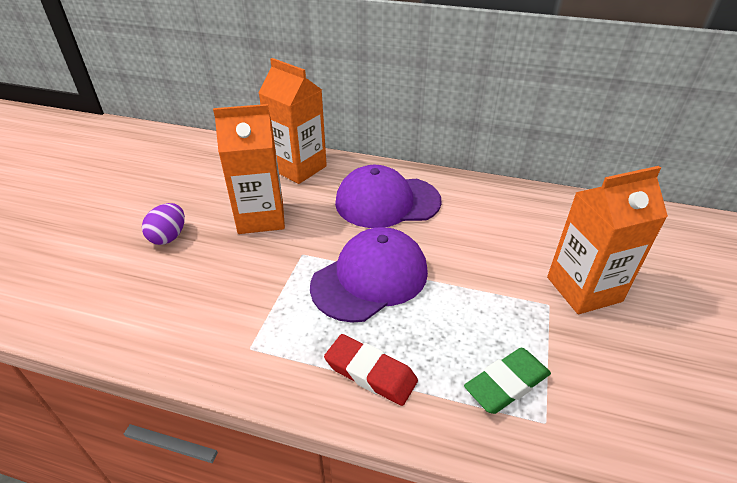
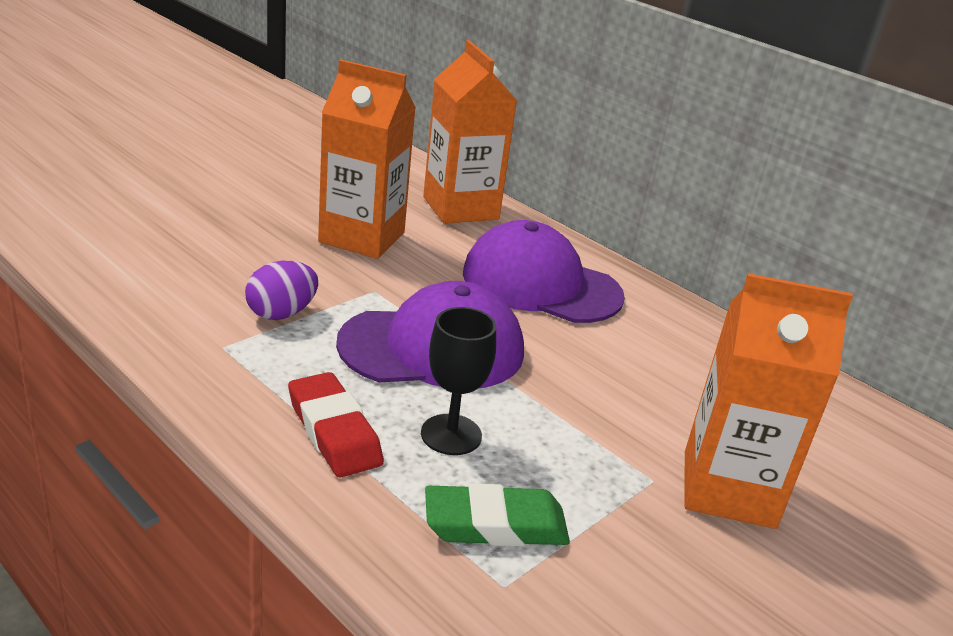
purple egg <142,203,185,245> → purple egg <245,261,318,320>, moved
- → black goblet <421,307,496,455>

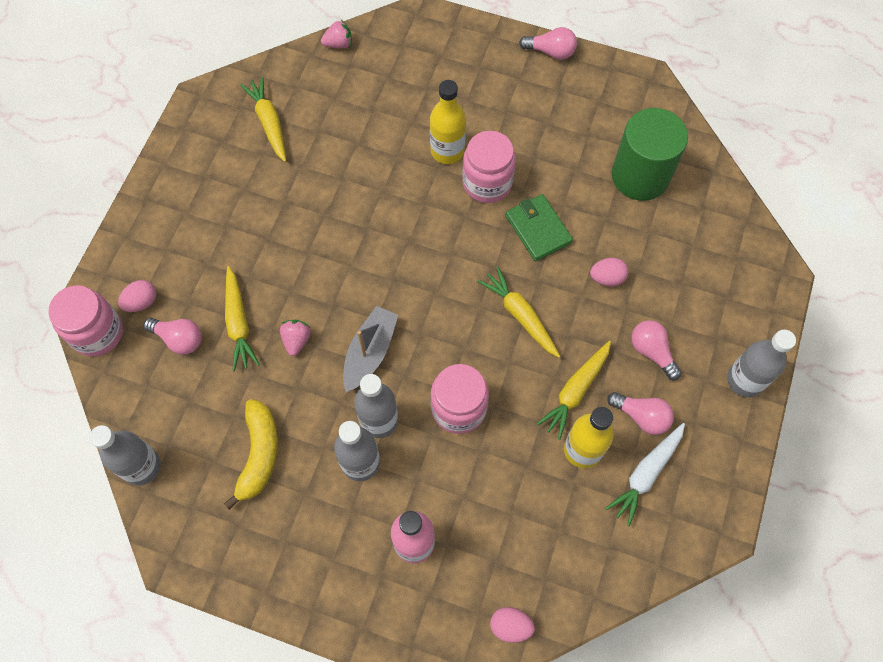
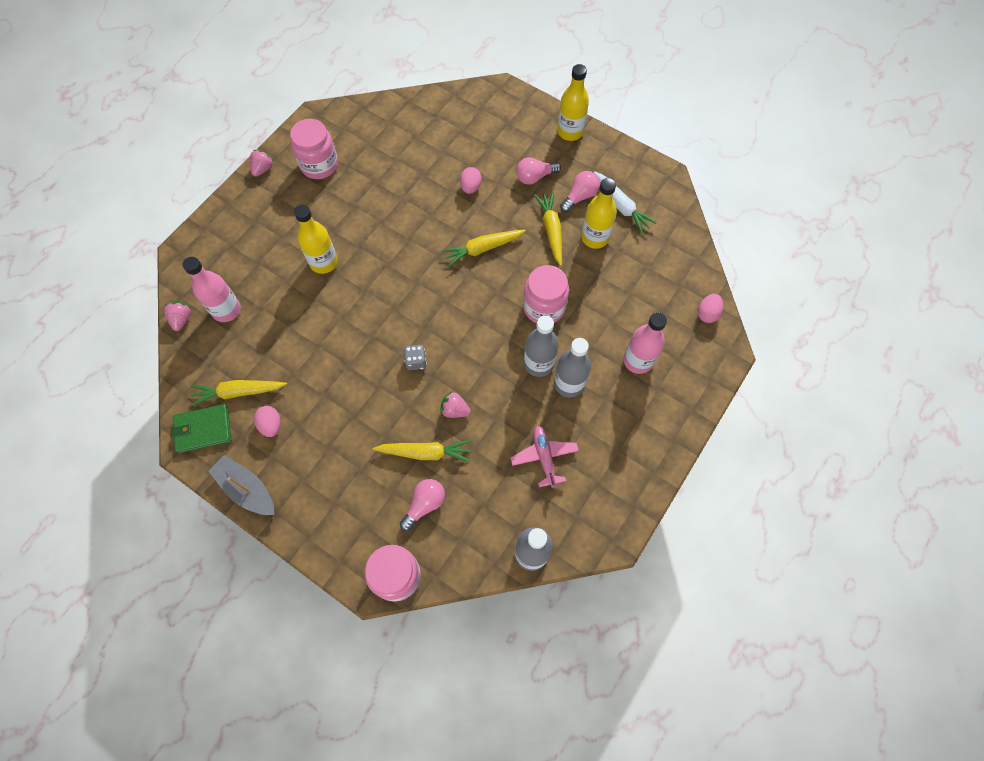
pink light bulb <519,27,577,60> → pink strawberry <250,150,273,177>
green cylinder <612,108,688,201> → -
pink jar <462,131,516,203> → pink jar <290,119,338,179>, moved
green wallet <505,194,573,261> → green wallet <171,404,231,453>, moved
pink egg <118,280,156,312> → pink egg <254,406,281,437>, moved
grey boat <343,306,398,392> → grey boat <208,455,274,515>, moved
grey bottle <727,330,796,397> → yellow bottle <557,64,589,141>
yellow carrot <536,341,611,440> → yellow carrot <534,192,562,266>, 150 degrees counterclockwise
yellow banana <224,399,278,510> → pink plane <510,426,579,488>
- → pink bottle <183,257,241,322>
- → grey dice <404,345,427,370>

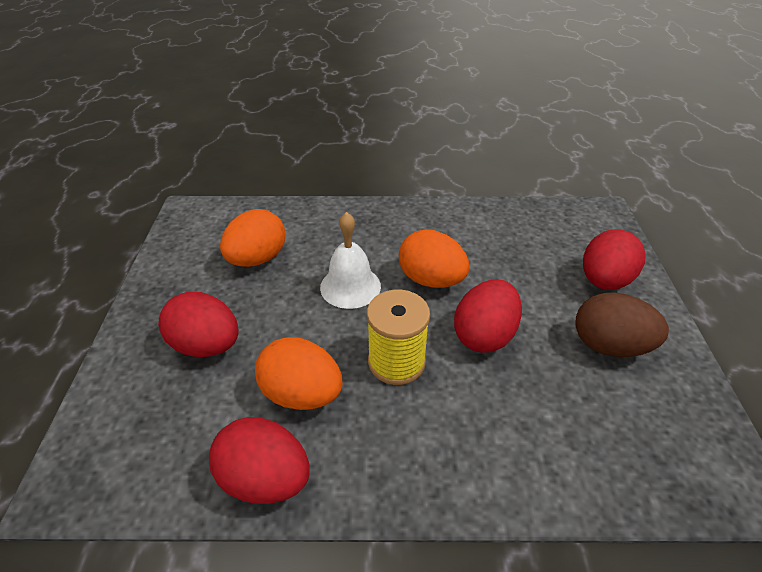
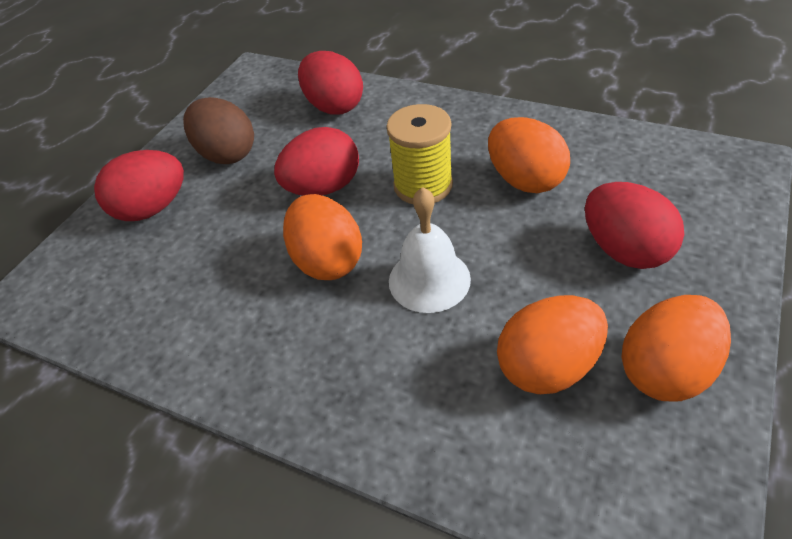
red egg <209,417,310,504> → red egg <298,51,363,115>, moved
- → orange egg <621,295,731,401>

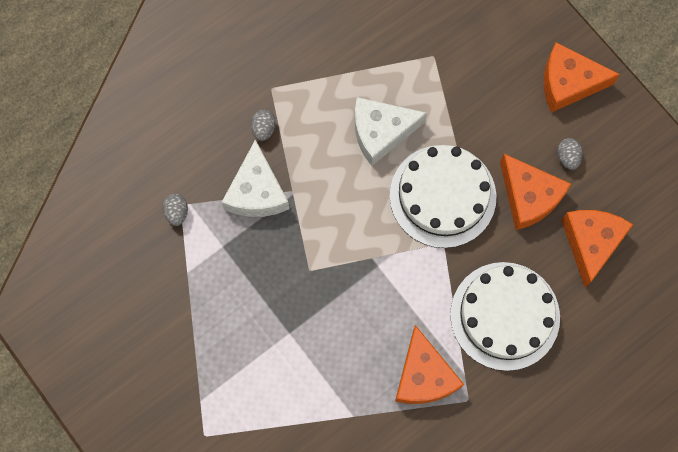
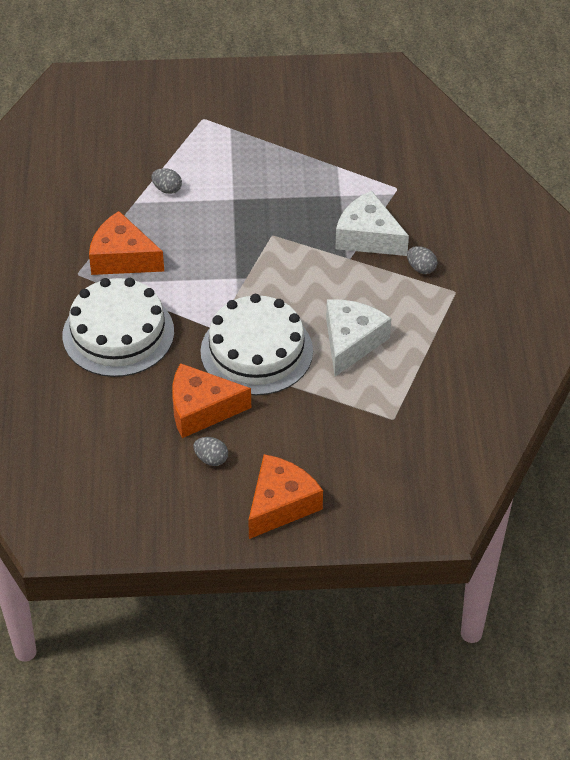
grey egg <163,194,188,226> → grey egg <151,168,182,194>, moved
orange cheese <562,210,633,287> → -

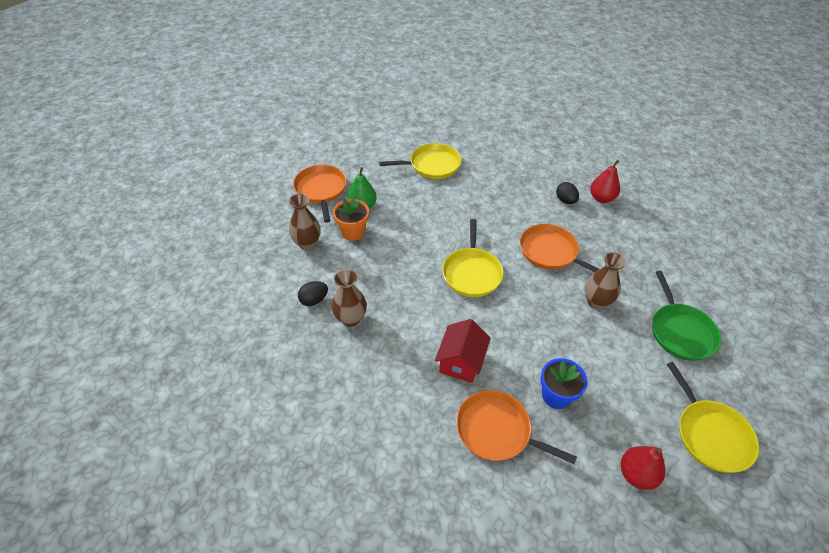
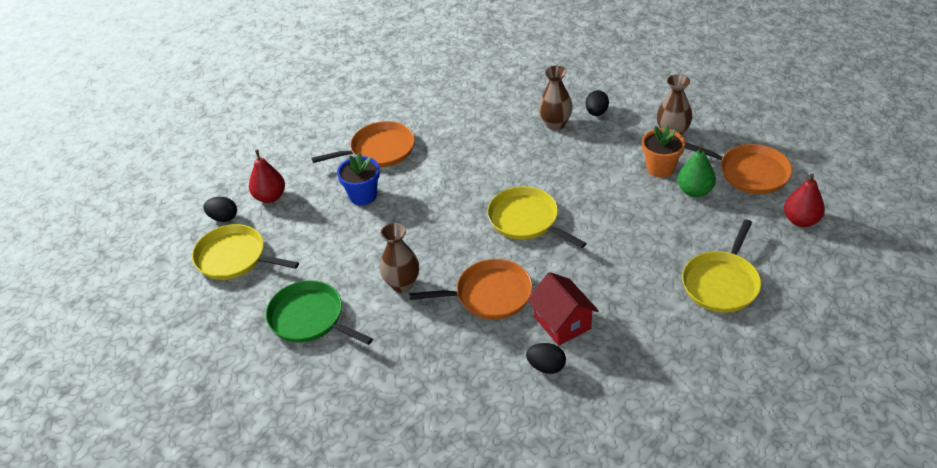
red pear <590,160,620,203> → red pear <784,173,825,227>, moved
red house <435,319,491,383> → red house <528,272,599,346>, moved
- → black egg <203,197,237,222>

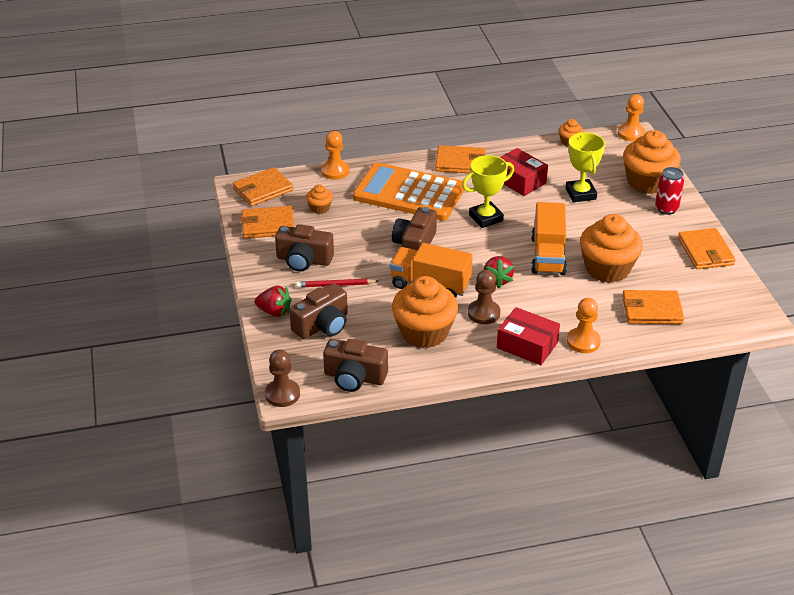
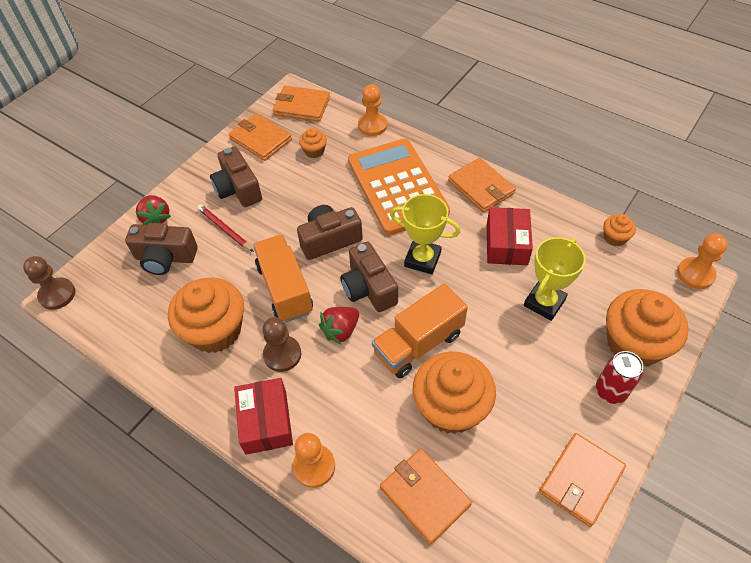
brown camera <323,339,388,392> → brown camera <340,242,398,312>, moved

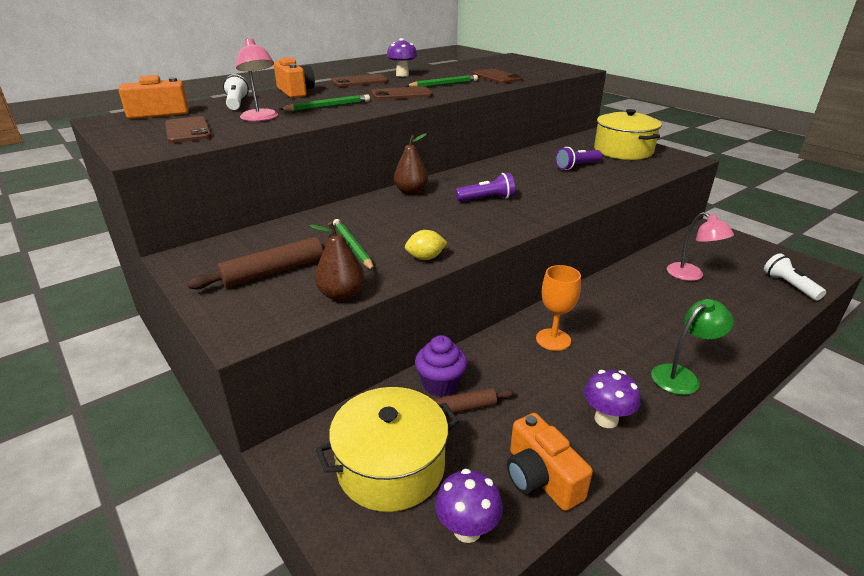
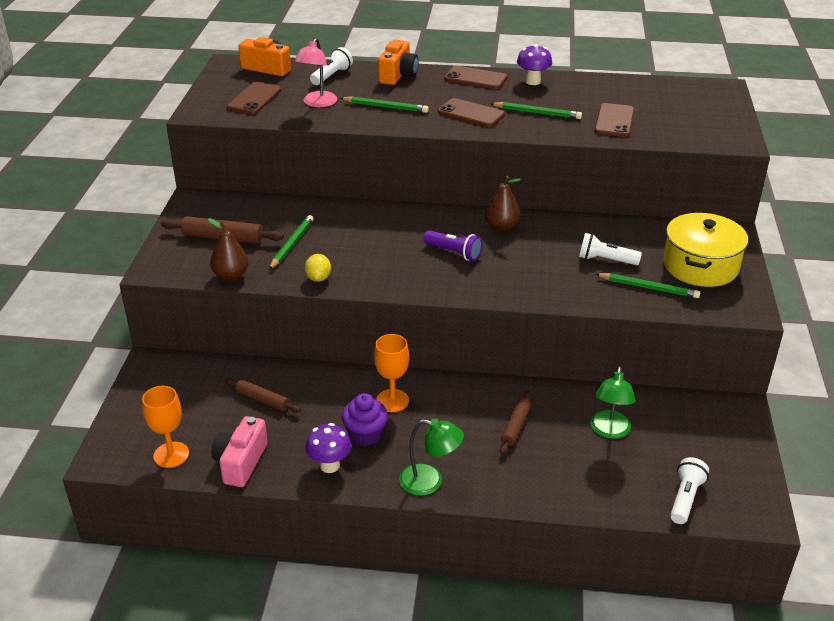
brown pear <394,133,428,195> → brown pear <485,176,521,231>, moved
purple flashlight <555,147,602,170> → white flashlight <579,233,642,265>
pink lamp <667,212,734,281> → green lamp <590,366,635,439>
yellow lemon <405,230,447,260> → yellow lemon <305,254,331,282>, 60 degrees clockwise
purple cupcake <415,335,467,397> → purple cupcake <342,393,388,446>, moved
yellow pot <316,387,459,512> → -
orange camera <507,413,593,511> → pink camera <212,416,268,487>
purple mushroom <435,469,503,543> → orange goblet <142,386,189,468>
- → green pencil <595,273,700,298>
- → brown rolling pin <500,391,532,454>

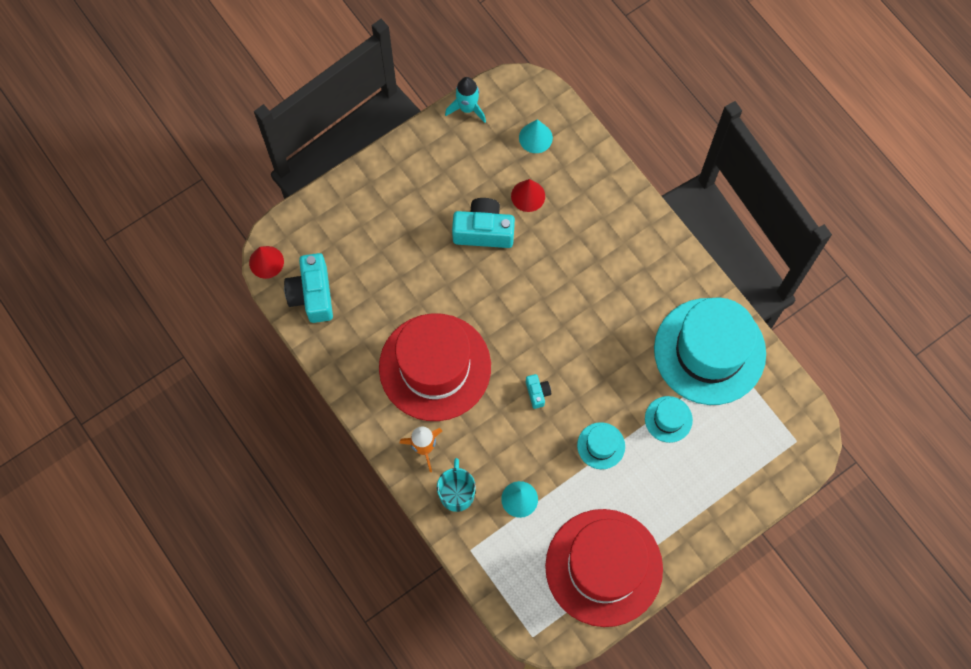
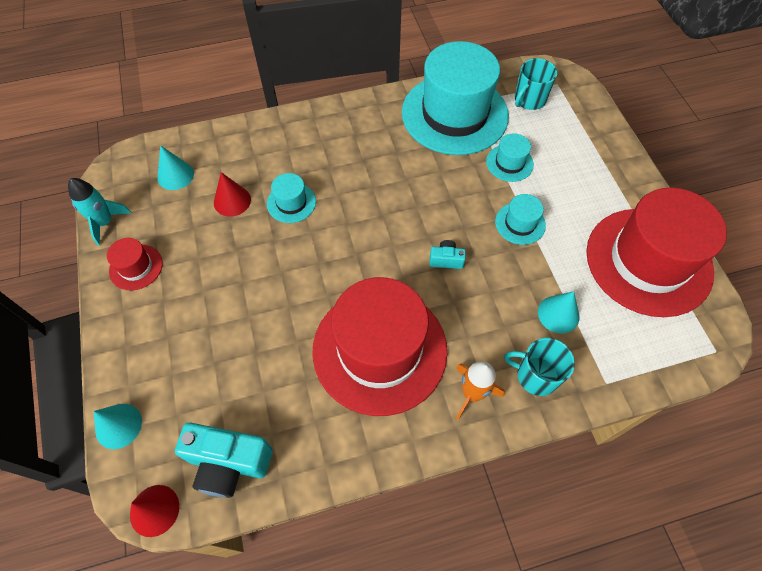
turquoise camera <452,198,515,248> → -
- → turquoise mug <515,58,557,110>
- → turquoise hat <267,173,316,223>
- → red hat <107,238,163,290>
- → turquoise cone <94,404,142,449>

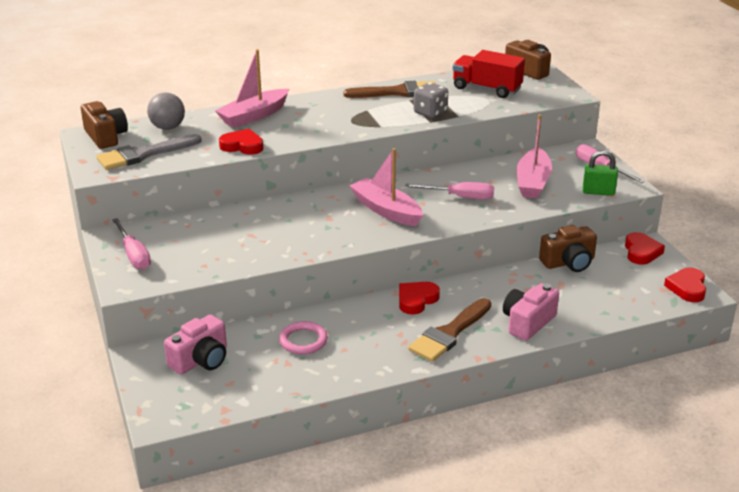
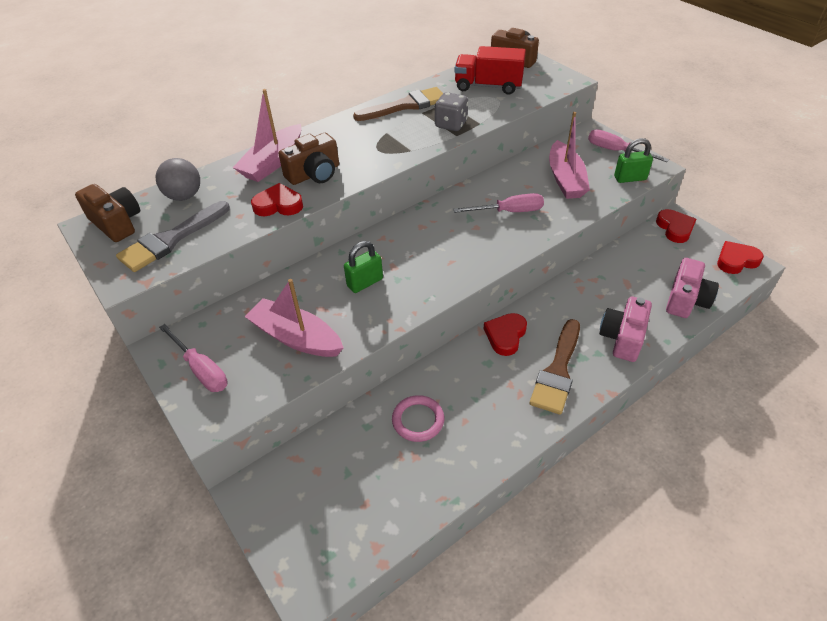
pink boat <349,148,423,226> → pink boat <244,279,344,357>, moved
brown camera <539,225,597,272> → brown camera <279,133,339,185>, moved
red heart <664,268,706,302> → red heart <717,241,764,274>, 75 degrees clockwise
pink camera <164,314,227,375> → pink camera <666,258,719,318>, moved
- → green padlock <344,241,383,293>

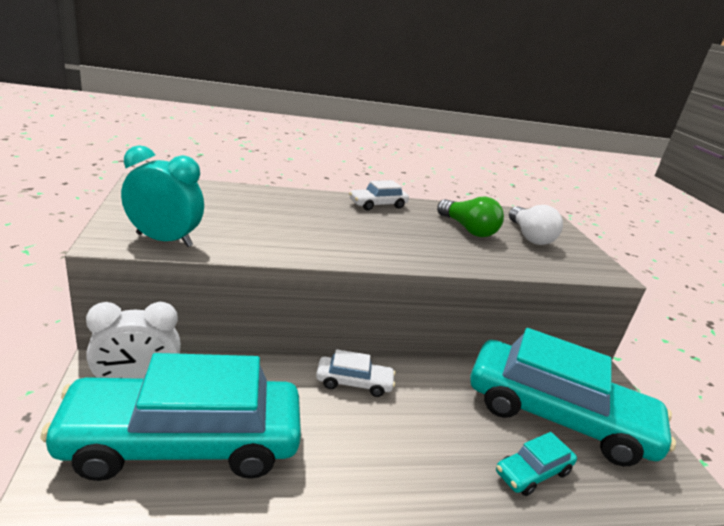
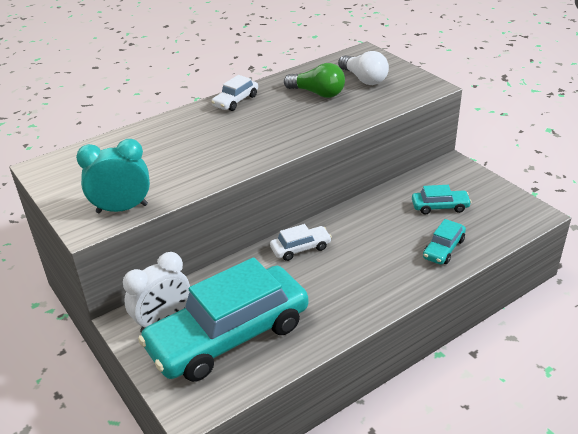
turquoise car <470,328,676,466> → turquoise car <412,185,472,215>, x0.42

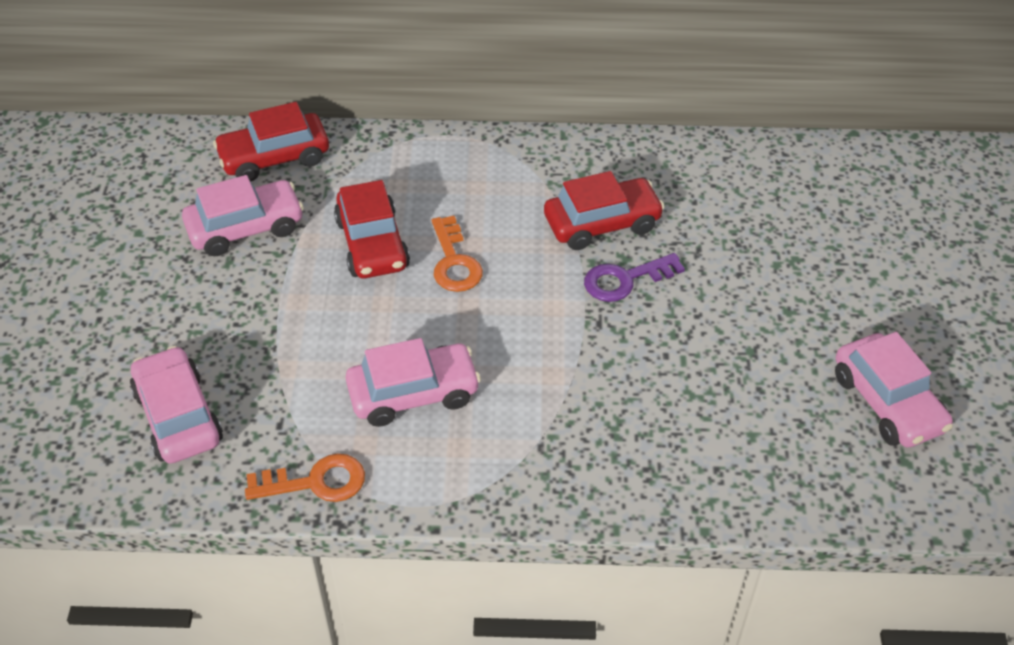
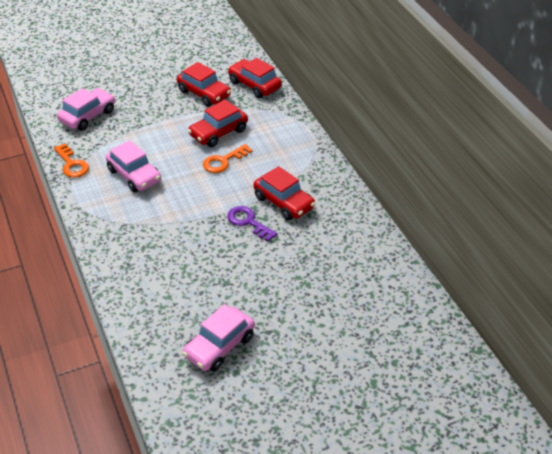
pink car <182,175,304,256> → red car <177,62,231,107>

